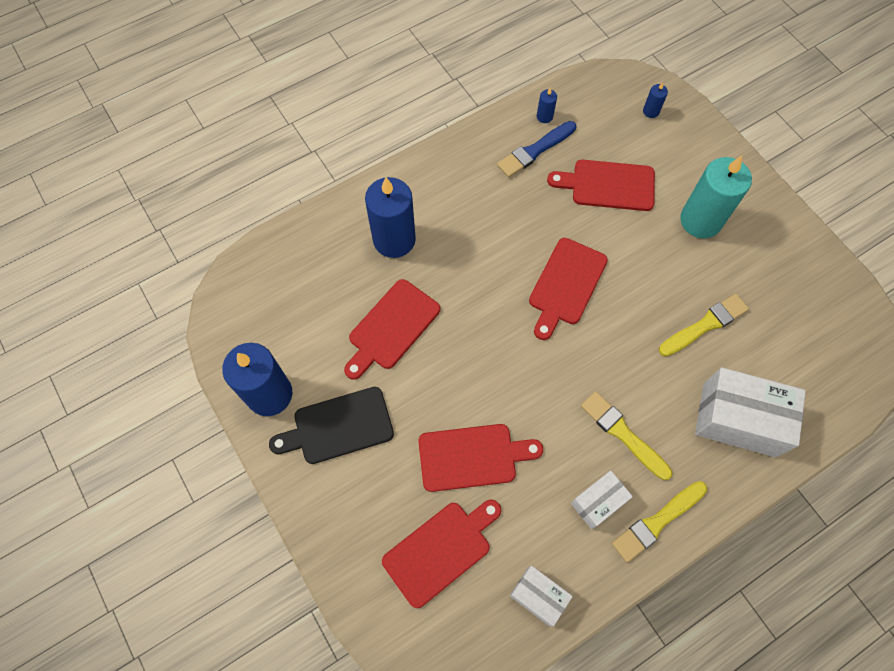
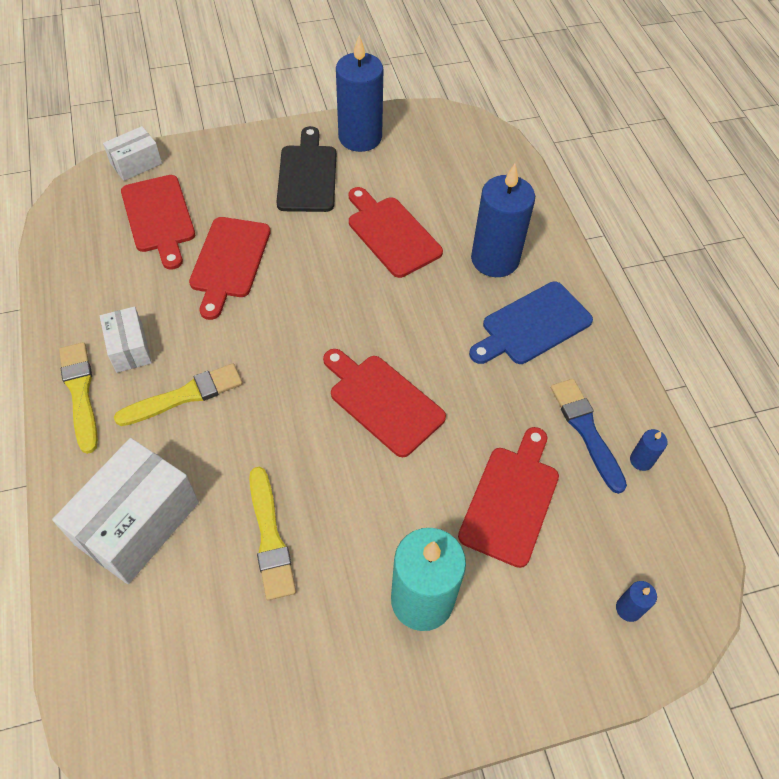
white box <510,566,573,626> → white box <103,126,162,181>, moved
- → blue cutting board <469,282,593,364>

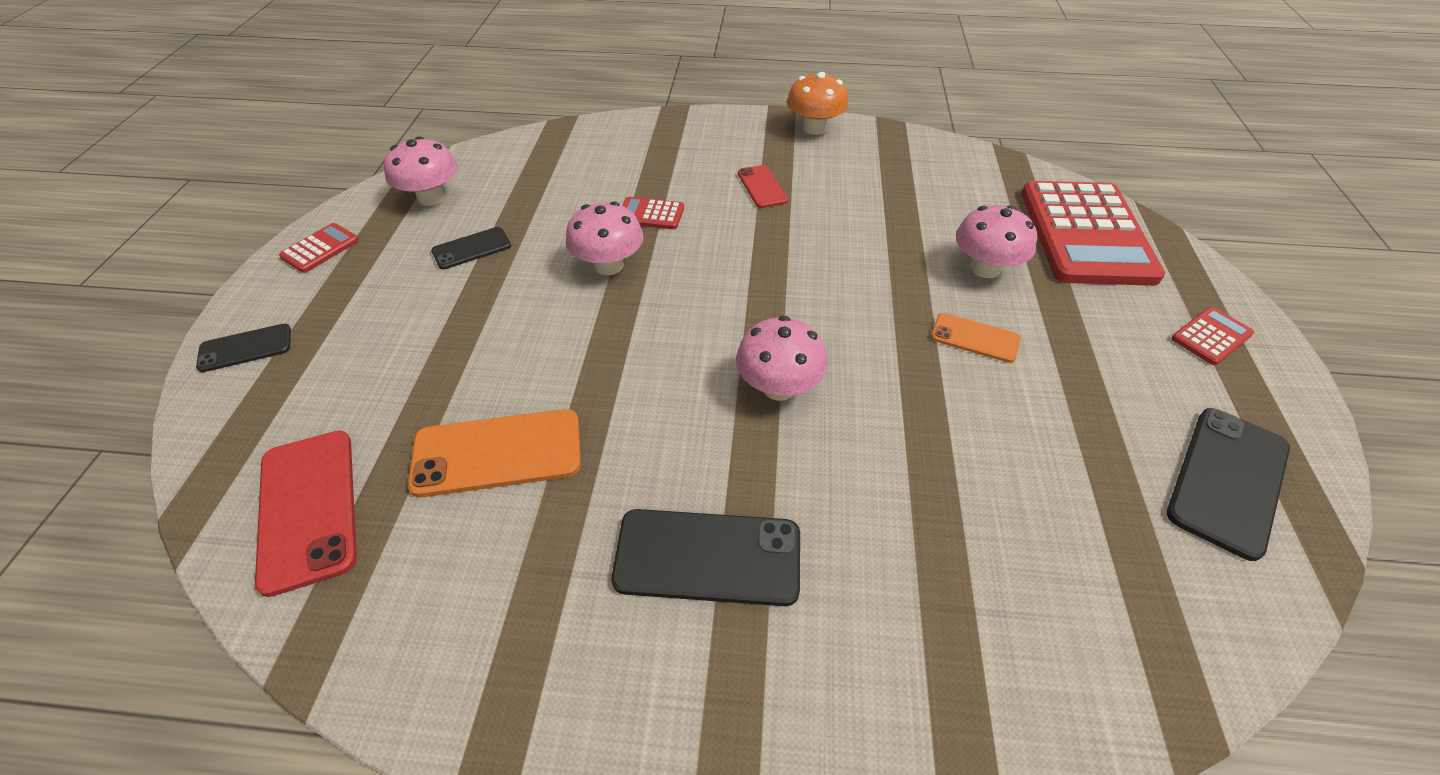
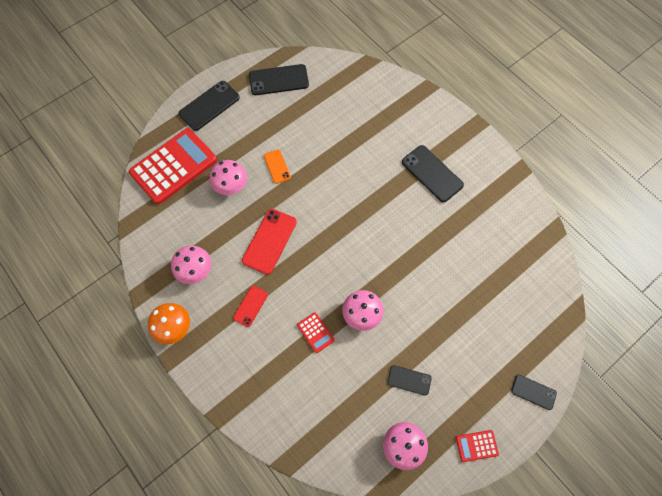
red calculator <1171,307,1254,365> → black phone <179,81,240,131>
pink mushroom <736,316,828,401> → pink mushroom <171,245,211,284>, moved
orange phone <408,409,581,497> → -
red phone <255,431,357,597> → red phone <242,209,297,275>, moved

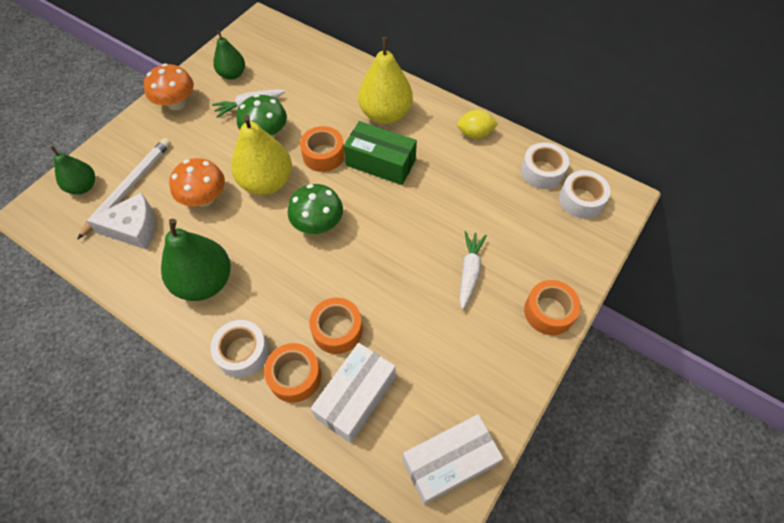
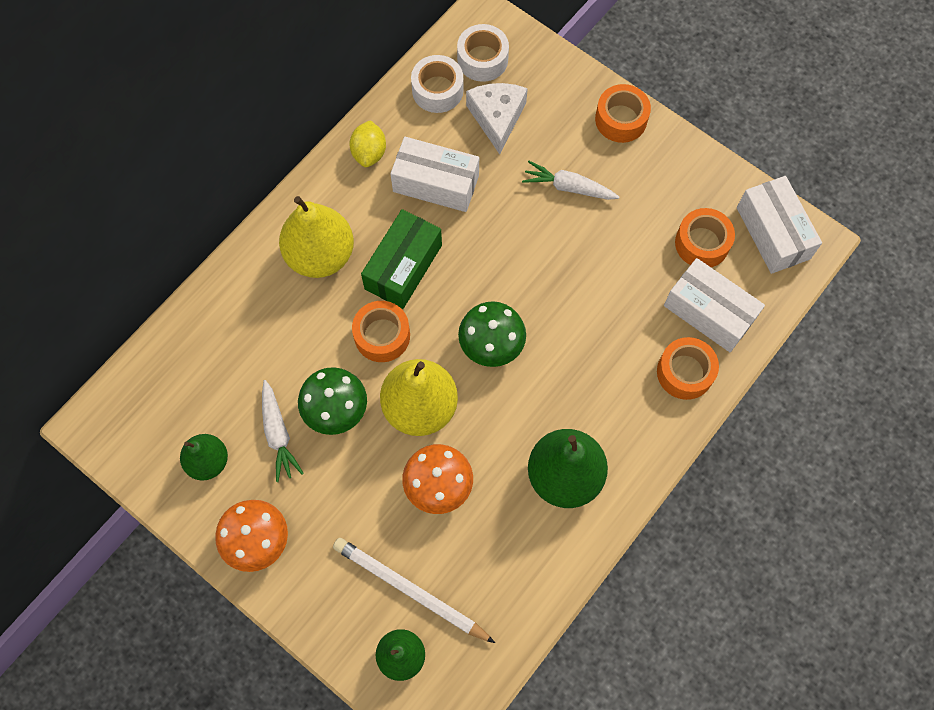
white cheese <86,192,155,249> → white cheese <466,83,528,154>, moved
orange tape <309,298,363,354> → orange tape <675,208,735,267>, moved
white tape <210,320,269,378> → -
- → white box <390,137,479,212>

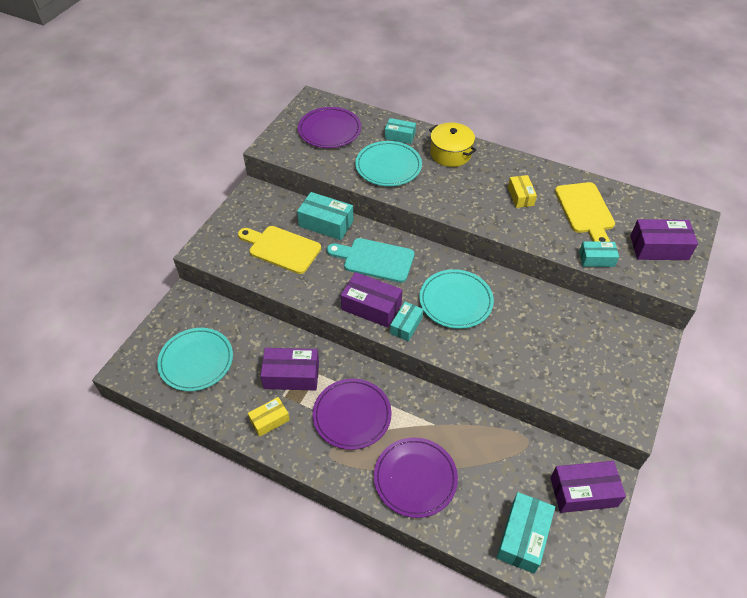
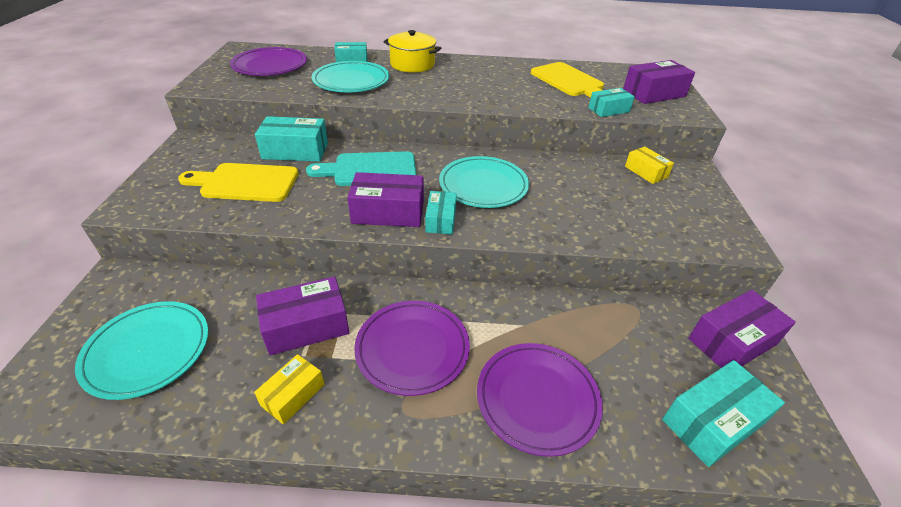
yellow box <508,175,537,208> → yellow box <625,147,674,184>, moved
turquoise box <496,492,555,574> → turquoise box <662,360,785,467>, 60 degrees clockwise

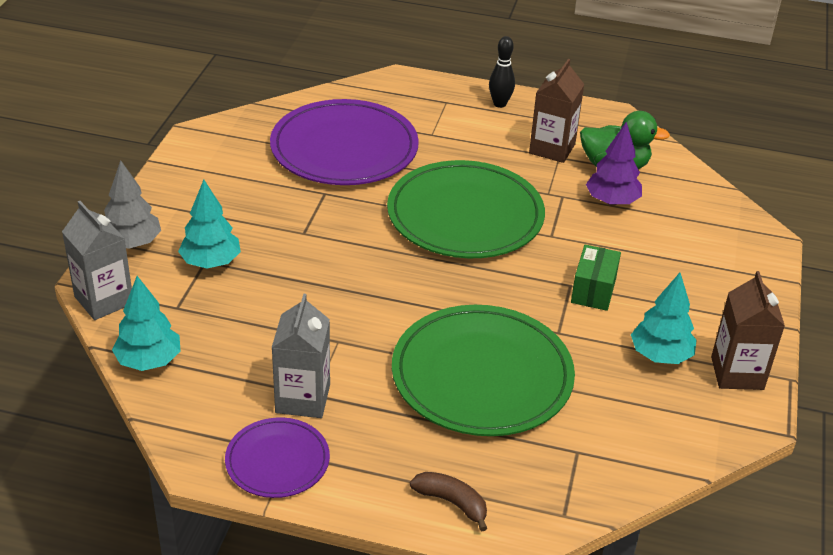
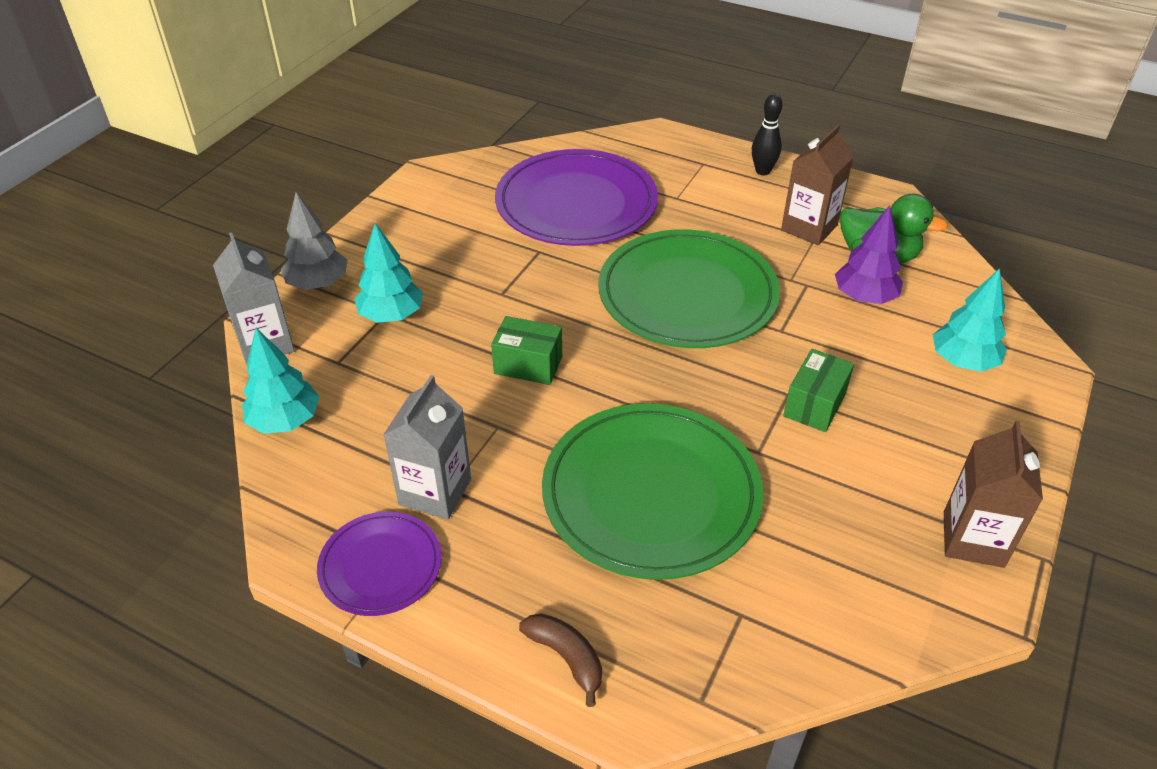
turquoise tree <631,273,697,364> → turquoise tree <933,268,1007,372>, moved
- → green box <491,316,562,385>

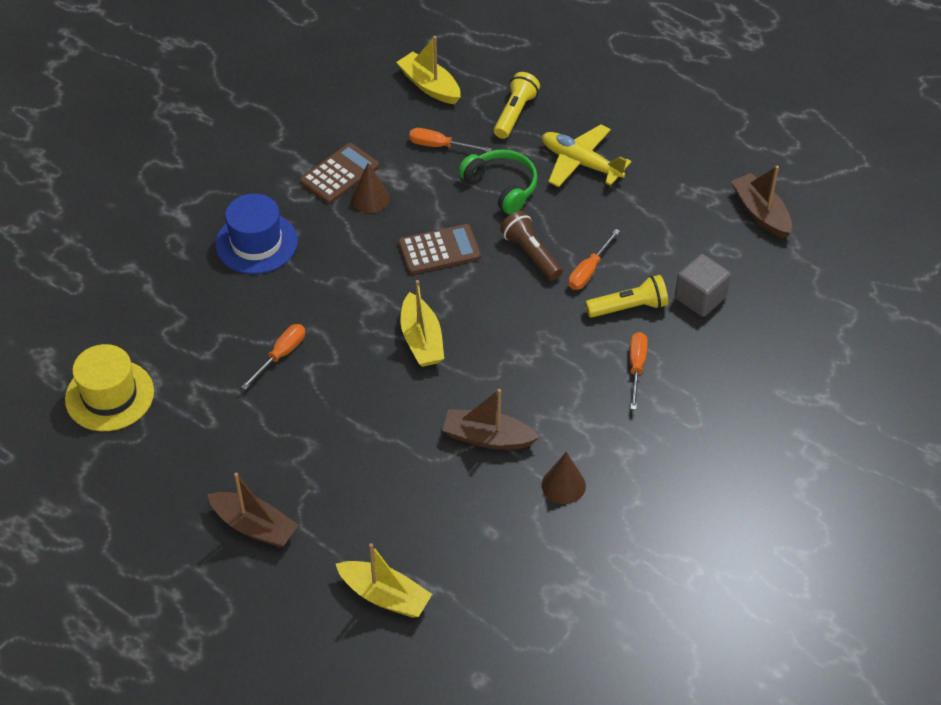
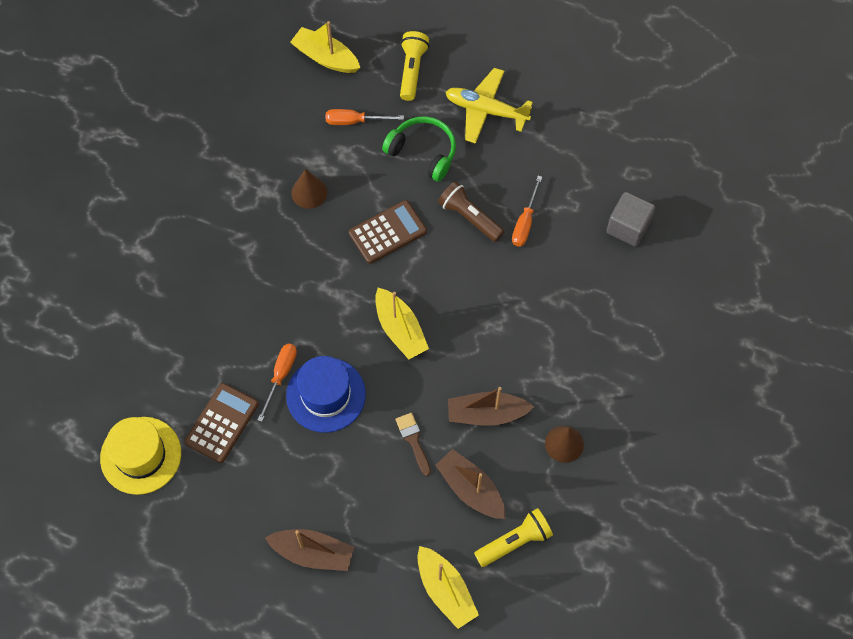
brown calculator <299,143,379,204> → brown calculator <185,383,259,463>, moved
brown boat <731,166,792,239> → brown boat <435,449,506,519>, moved
blue hat <215,194,298,274> → blue hat <286,356,366,433>, moved
yellow flashlight <585,275,668,318> → yellow flashlight <474,508,553,567>, moved
orange screwdriver <629,332,648,410> → -
yellow boat <336,543,432,618> → yellow boat <417,546,479,629>, 45 degrees clockwise
- → brown brush <396,413,431,476>

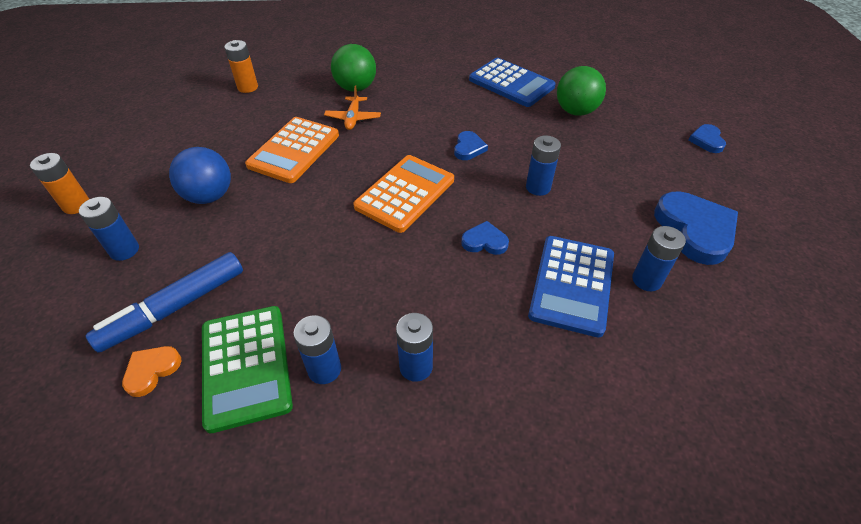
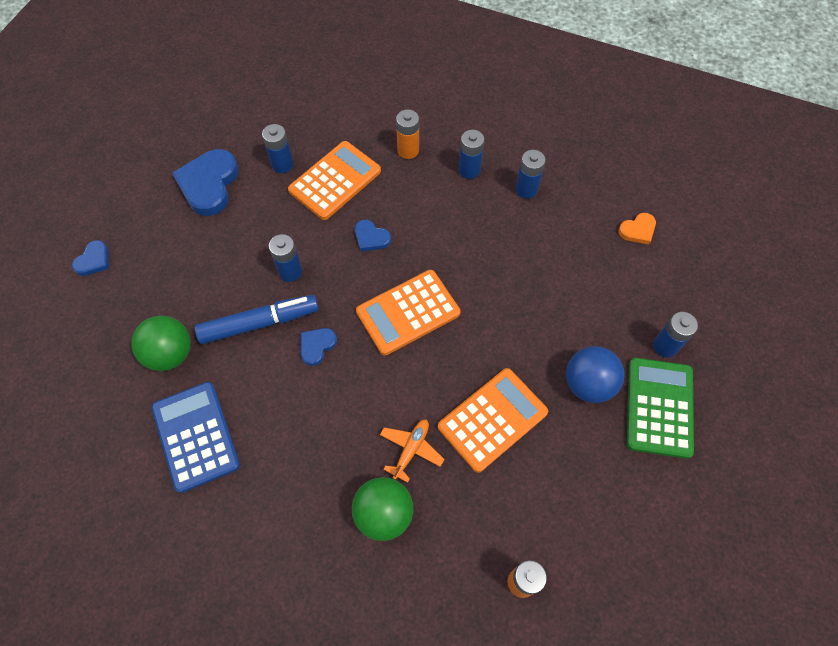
orange battery <30,153,89,214> → orange battery <396,109,419,159>, moved
blue calculator <528,236,614,338> → orange calculator <288,141,381,220>
blue marker <86,252,243,353> → blue marker <195,295,319,344>, moved
green calculator <202,306,293,433> → green calculator <627,358,694,459>, moved

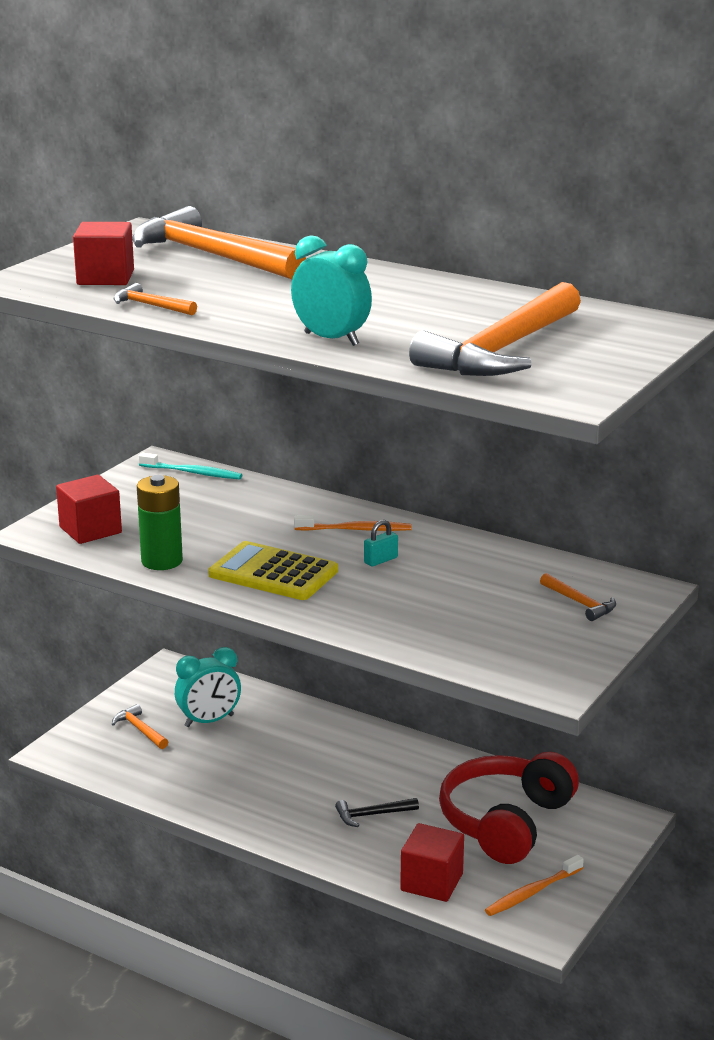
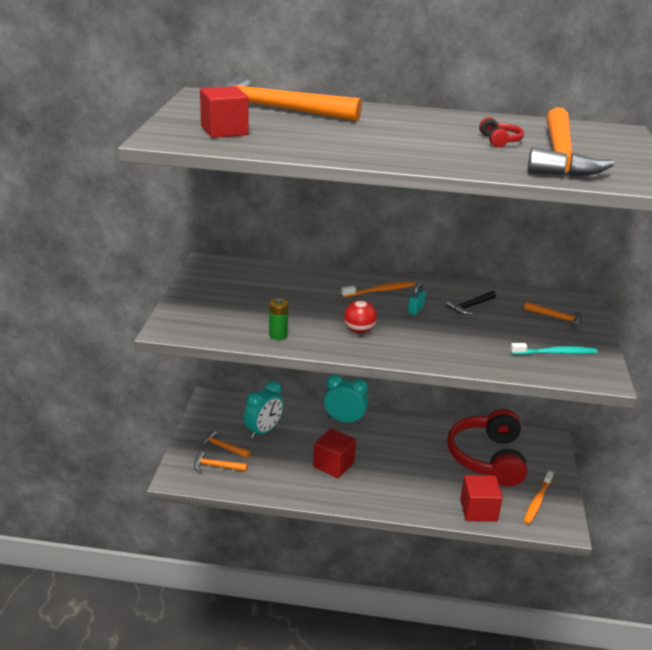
turquoise clock <291,235,372,346> → turquoise clock <324,374,368,424>, moved
orange hammer <114,283,197,315> → orange hammer <194,451,247,472>, moved
turquoise toothbrush <138,453,242,479> → turquoise toothbrush <510,343,597,355>, moved
red cube <56,475,122,544> → red cube <313,428,356,478>, moved
green battery <137,475,183,570> → green battery <269,298,288,340>, x0.61
yellow calculator <208,541,338,600> → red ball <344,300,377,333>
black hammer <335,798,419,827> → black hammer <446,291,496,315>, moved
- → red headphones <479,117,524,148>

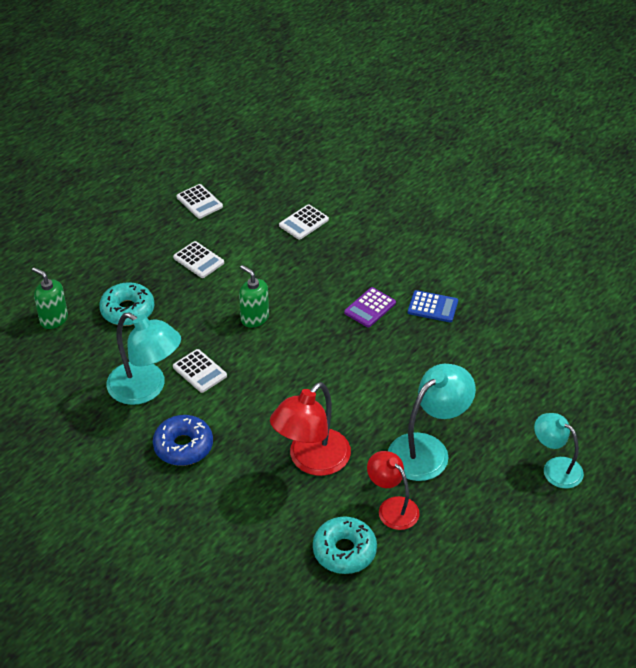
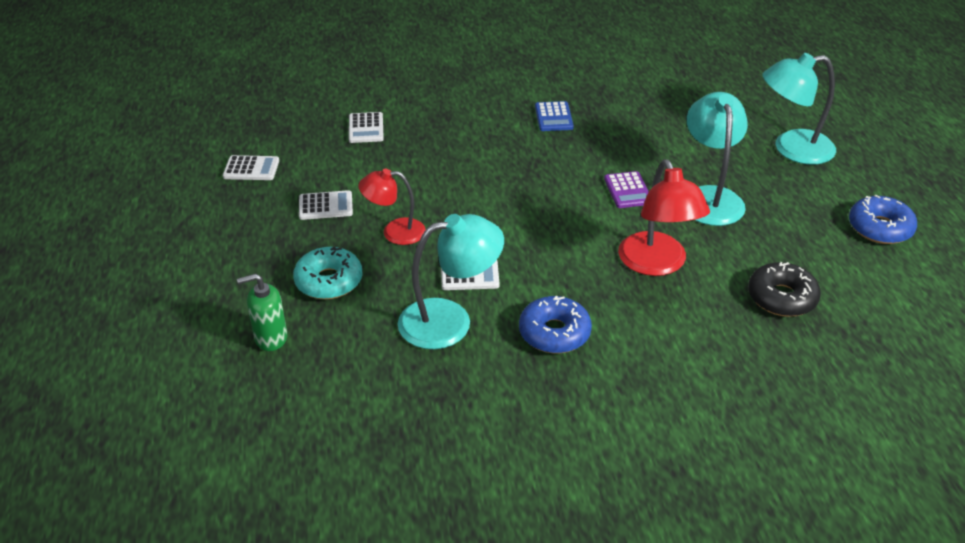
green soap dispenser <239,265,269,328> → -
purple calculator <344,287,396,328> → purple calculator <604,171,649,208>, moved
blue calculator <408,290,458,322> → blue calculator <535,101,574,131>, 120 degrees clockwise
turquoise lamp <534,413,584,489> → turquoise lamp <762,53,836,165>, x1.55
red lamp <367,451,420,530> → red lamp <359,169,426,245>, moved
turquoise donut <313,517,377,574> → black donut <748,262,821,317>
- → blue donut <849,195,917,244>

